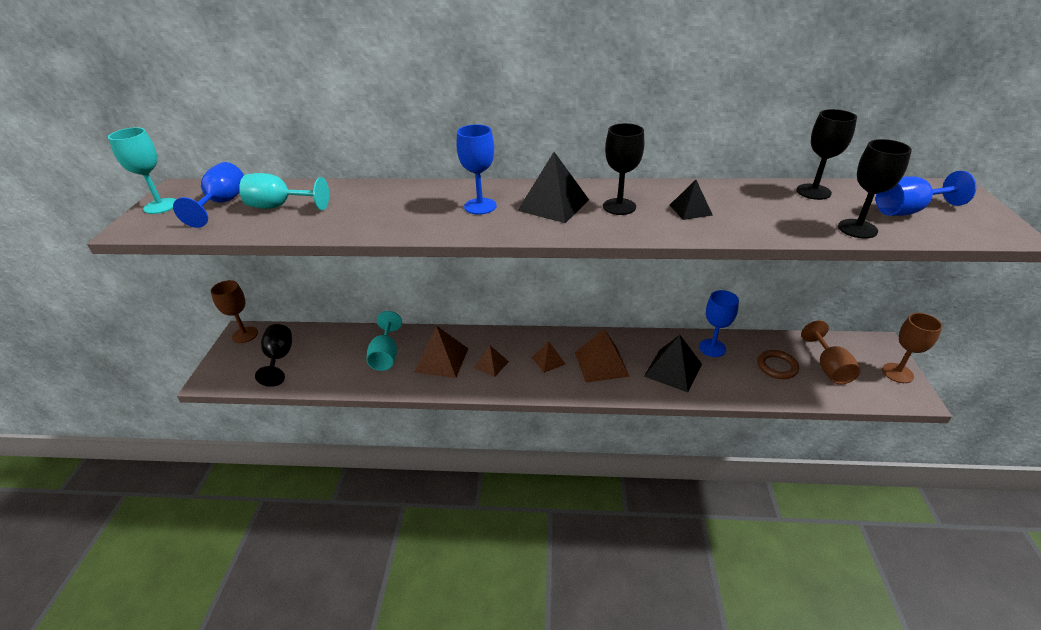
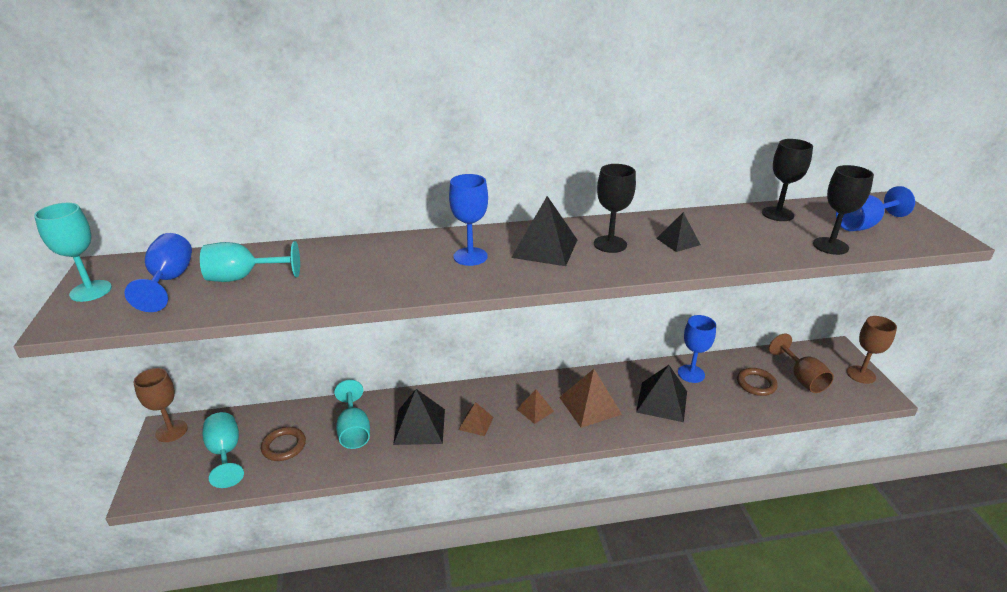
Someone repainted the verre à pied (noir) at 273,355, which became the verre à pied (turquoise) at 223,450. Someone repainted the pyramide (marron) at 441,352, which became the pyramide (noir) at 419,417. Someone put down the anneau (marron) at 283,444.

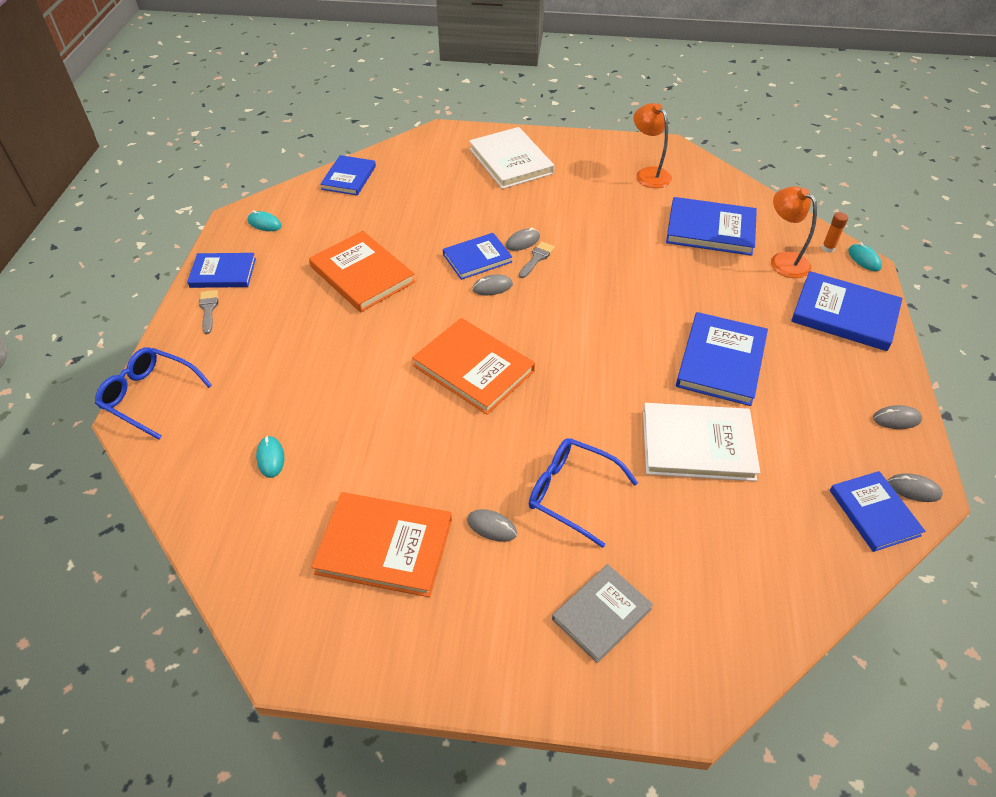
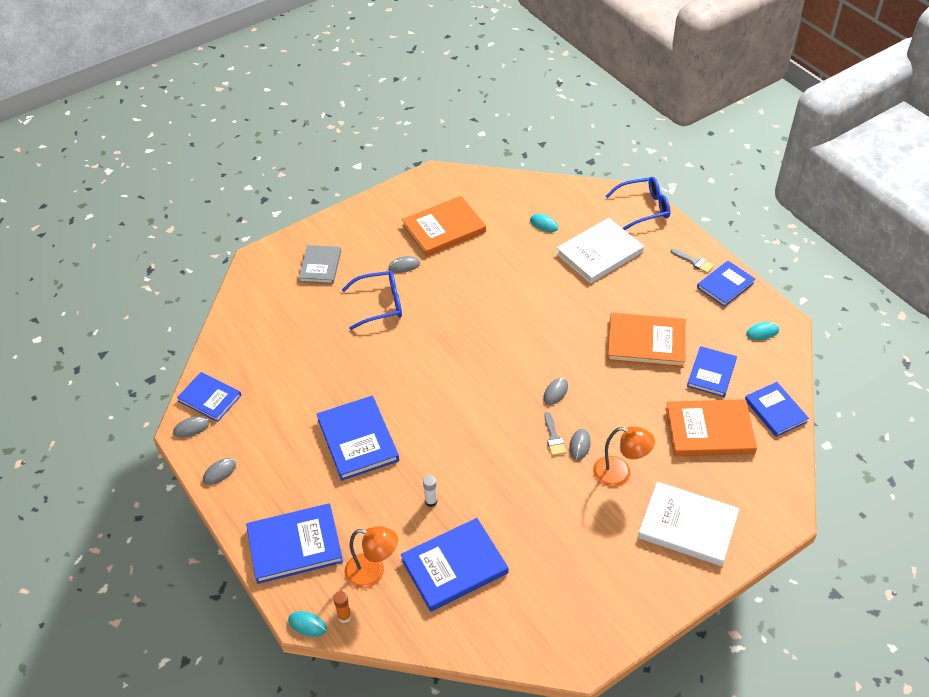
Someone carried the livre (orange) from 473,366 to 711,427. Someone carried the livre (bleu) from 477,256 to 712,371. Someone carried the lampe (orange) from 653,145 to 624,457. Someone carried the livre (blanc) from 701,442 to 600,251. Someone put down the bâton de colle (blanc) at 430,491.

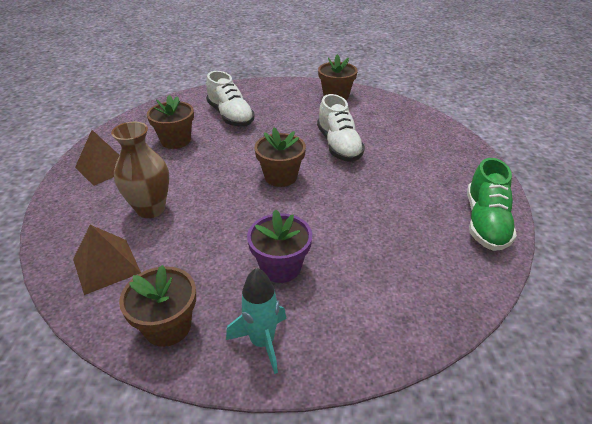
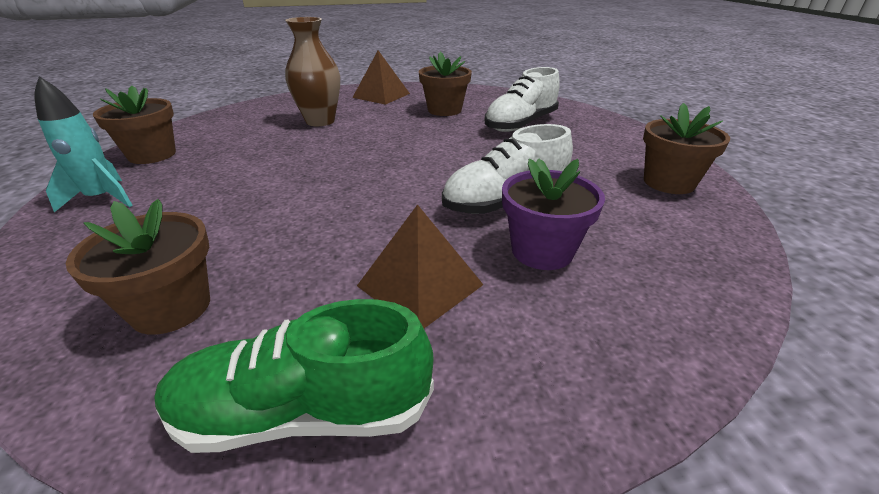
Someone carried the pyramide (marron) from 107,260 to 420,266. Someone carried the pot de fleurs (violet) from 279,246 to 553,214. Someone carried the pot de fleurs (marron) from 280,157 to 138,267.

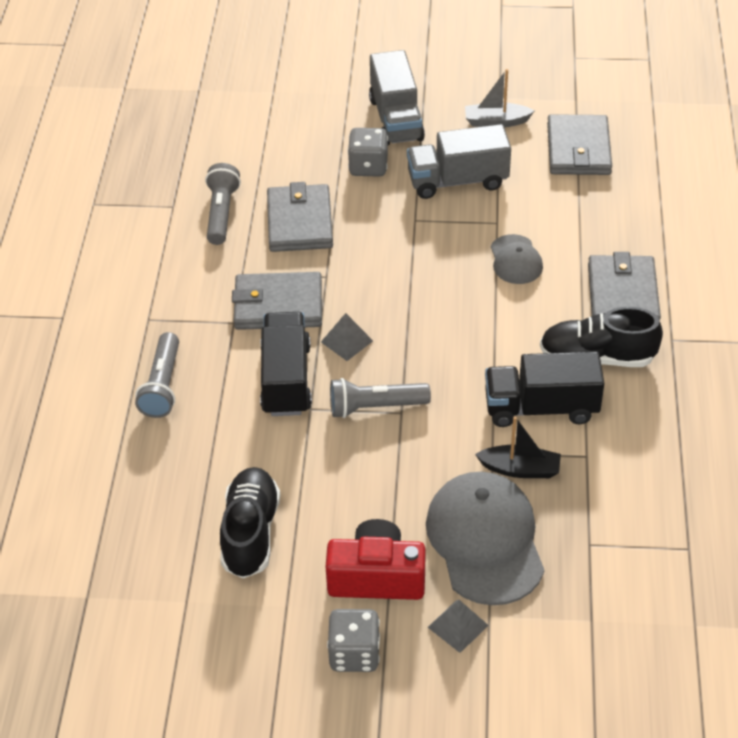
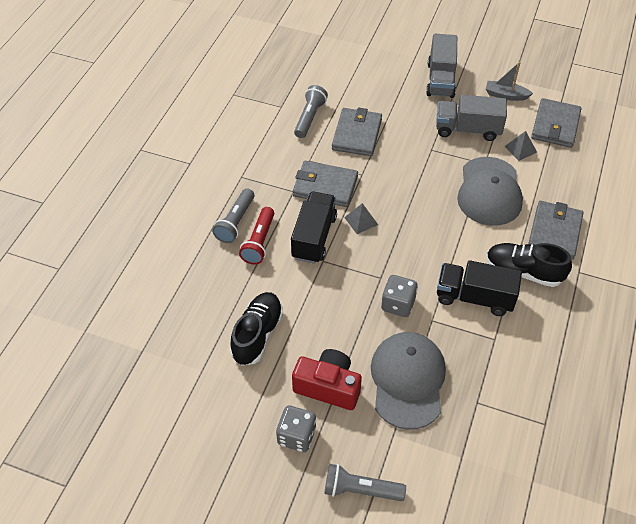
Someone carried the lampe de poche (gris) from 380,398 to 365,482. Someone carried the dé (gris) from 368,152 to 399,296. Someone carried the pyramide (gris) from 458,626 to 520,146. Someone took away the bateau (noir) at 518,447. Someone scaled the casquette (gris) at 517,259 by 1.91. Someone put down the lampe de poche (rouge) at 256,236.

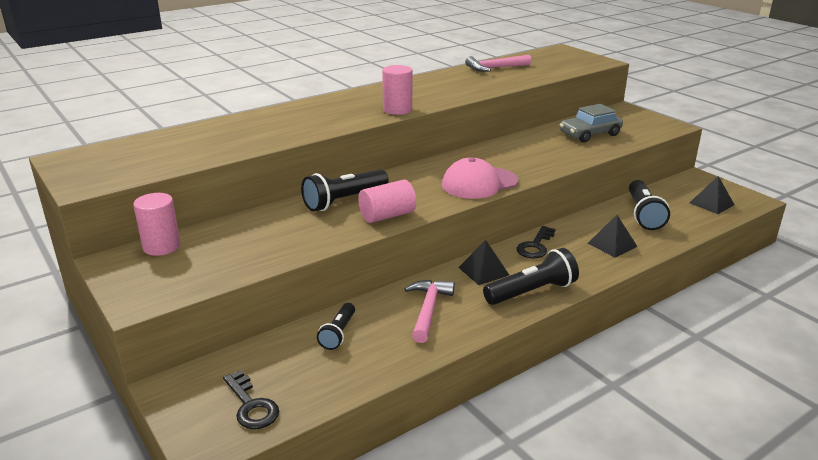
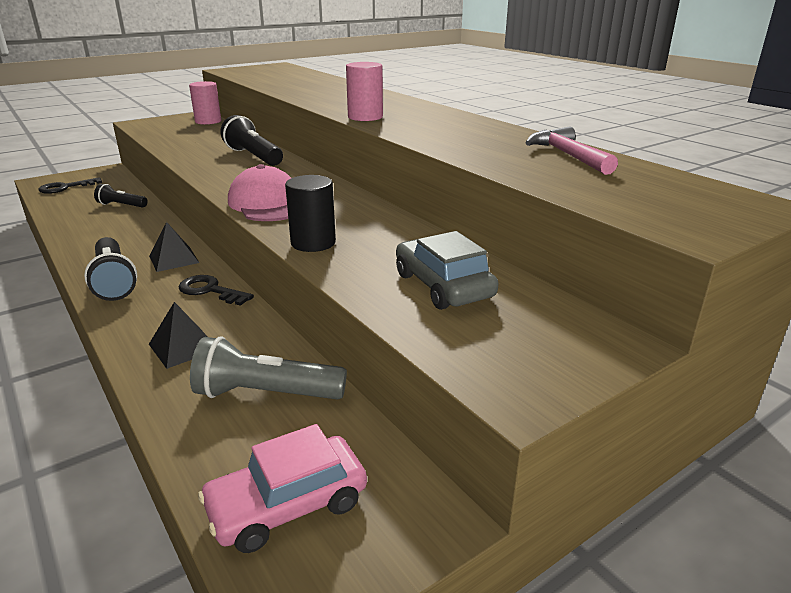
Someone took away the cylindre (rose) at 387,201. Someone took away the marteau (rose) at 430,311. Someone repainted the lampe de poche (noir) at 649,205, which became the lampe de poche (gris) at 268,368. Someone swapped the pyramide (noir) at 712,195 for the voiture (rose) at 282,488. Someone put down the cylindre (noir) at 310,213.

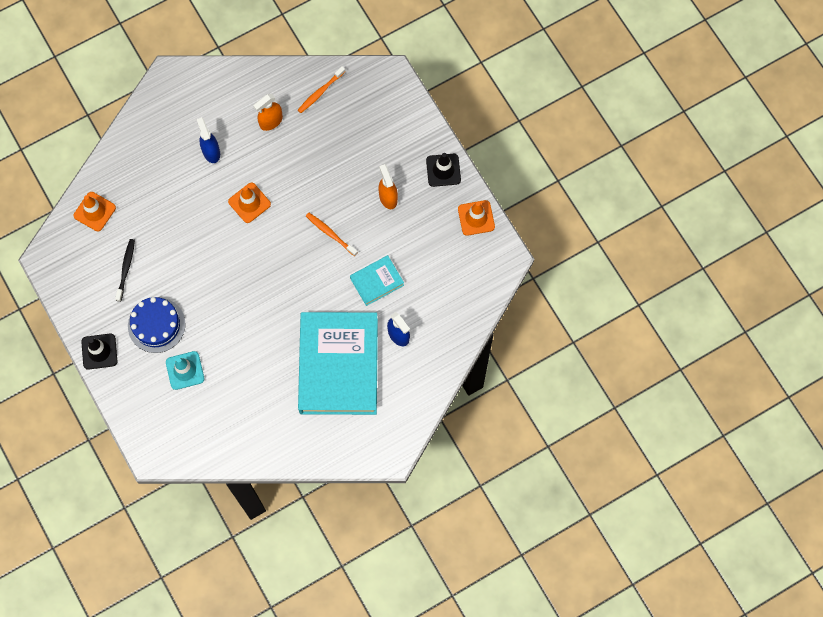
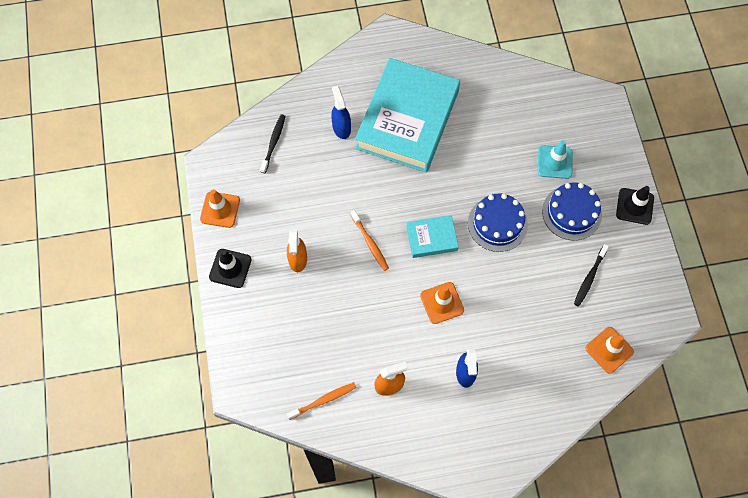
Someone carried the livre (turquoise) from 377,280 to 432,236. Someone put down the brosse à dents (noir) at 273,143. Someone put down the gâteau (bleu) at 498,222.

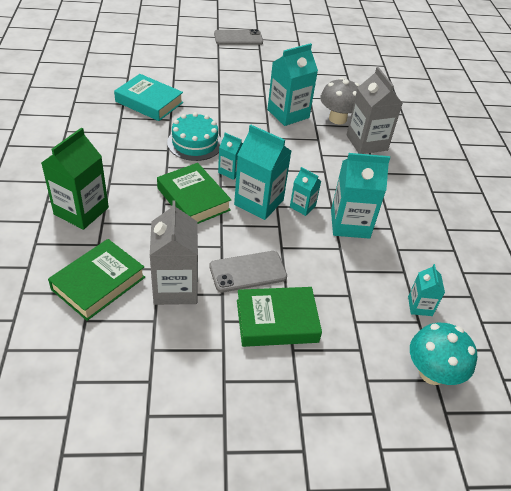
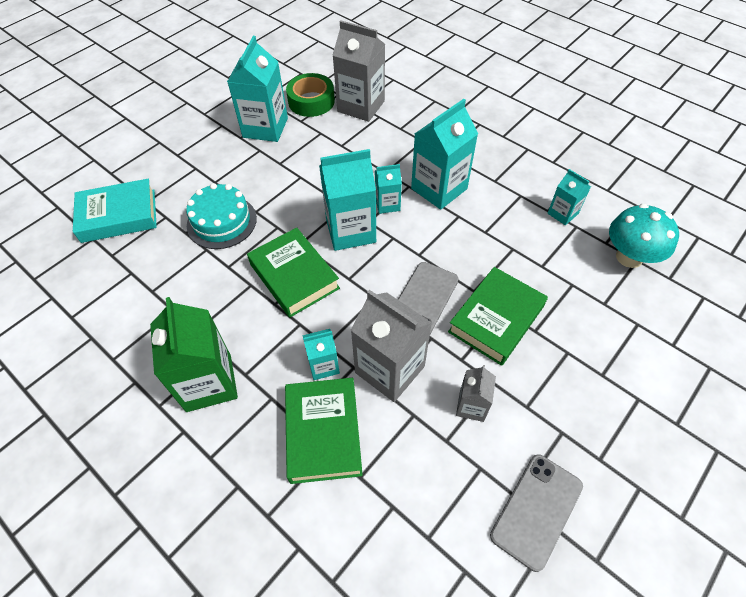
Someone rotated the livre (vert) at 194,193 by 45 degrees clockwise. Someone carried the téléphone (gris) from 238,37 to 536,513. Someone carried the brique de lait (turquoise) from 230,156 to 321,354. Someone swapped the champignon (gris) at 340,101 for the ruban adhésif (vert) at 310,95. Someone put down the brique de lait (gris) at 476,393.

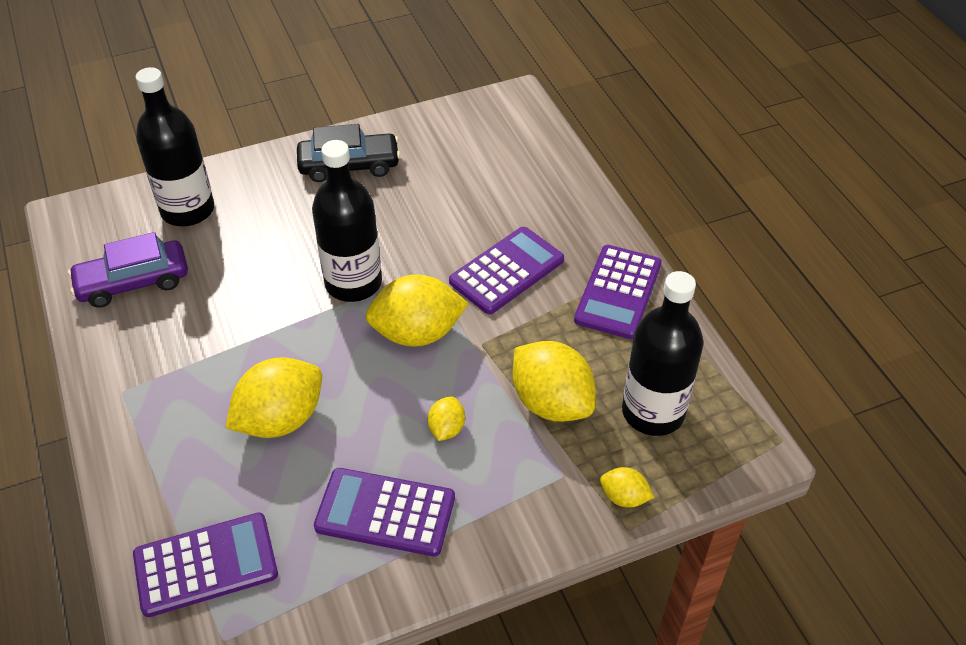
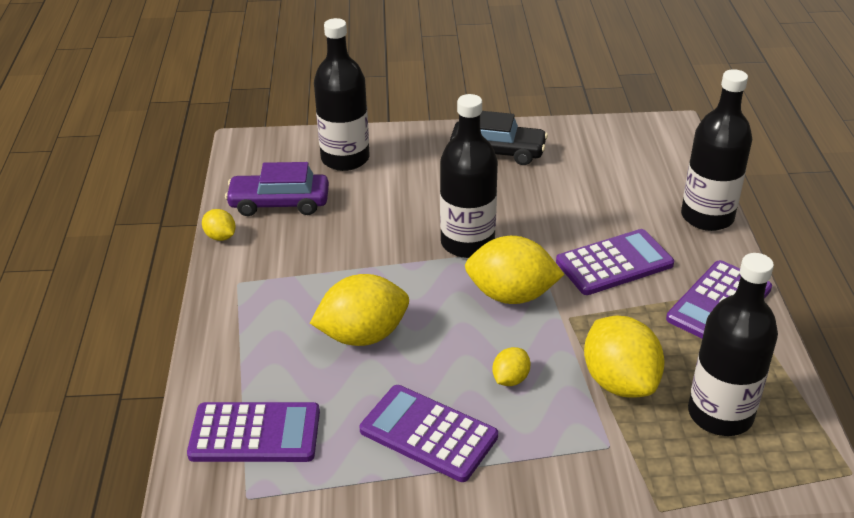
Someone carried the citron (jaune) from 627,487 to 219,225. Someone put down the bouteille (noir) at 716,150.

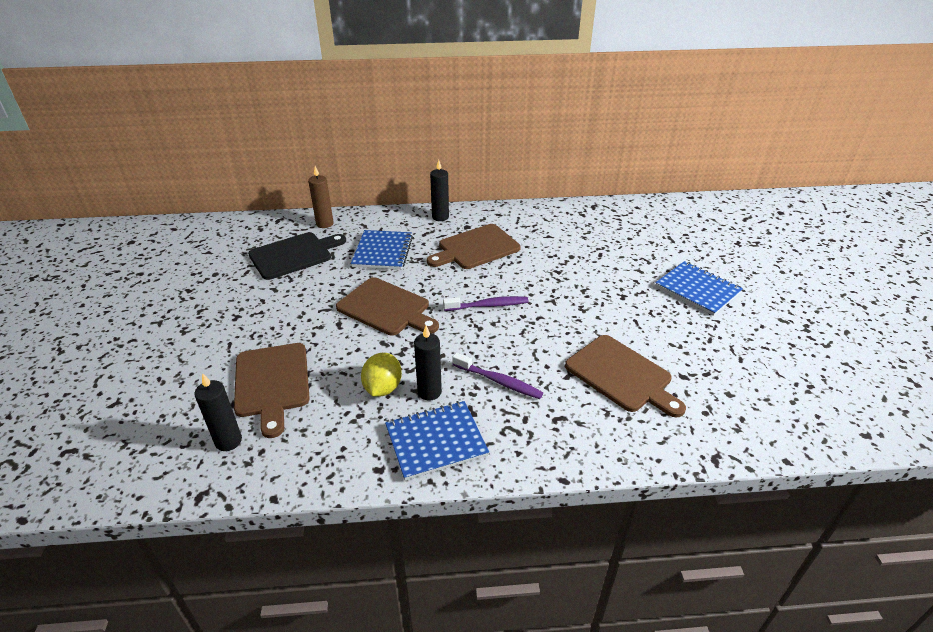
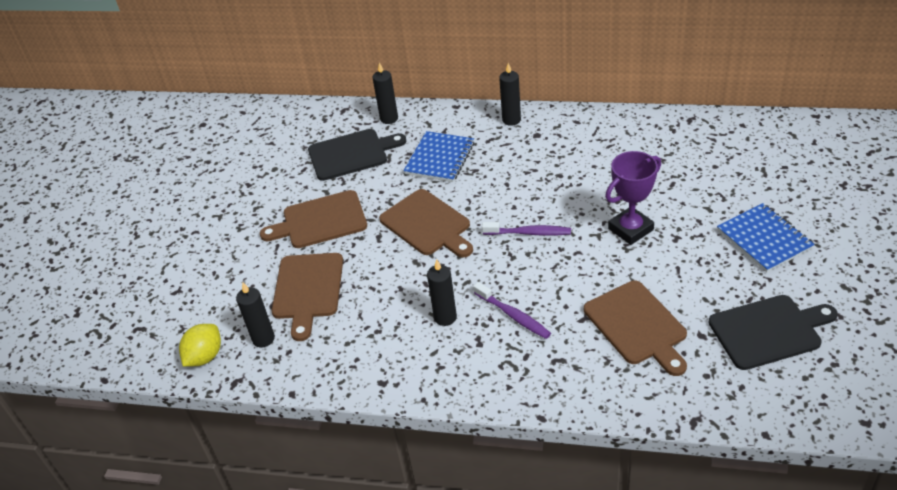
Someone repainted the bougie (marron) at 321,197, which became the bougie (noir) at 385,93. Someone carried the citron (jaune) from 381,375 to 200,345. Someone took away the carnet (bleu) at 437,440. Someone carried the planche à découper (marron) from 474,246 to 313,219. Someone put down the trophée (violet) at 633,198. Someone put down the planche à découper (noir) at 773,332.

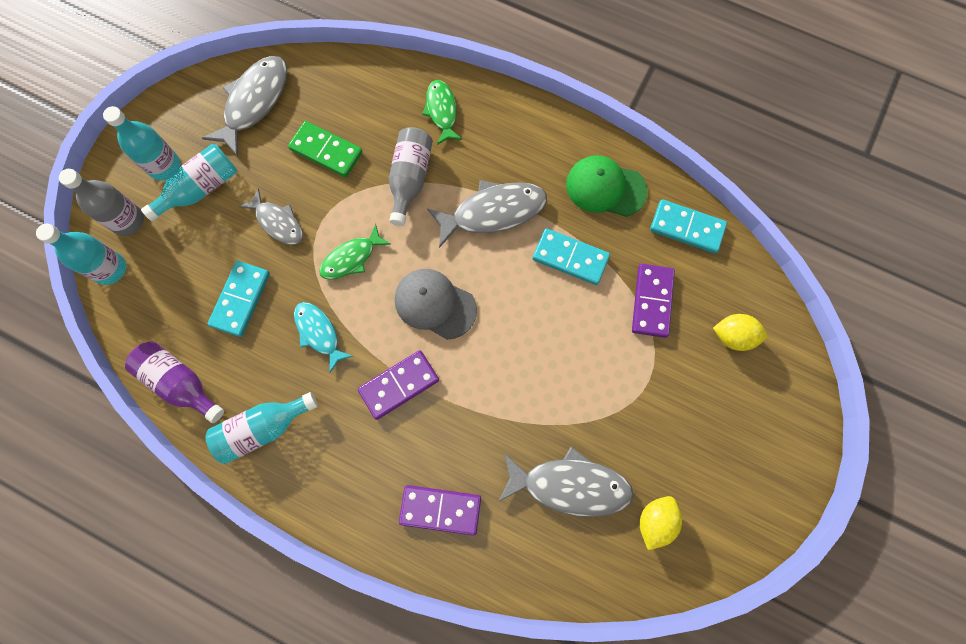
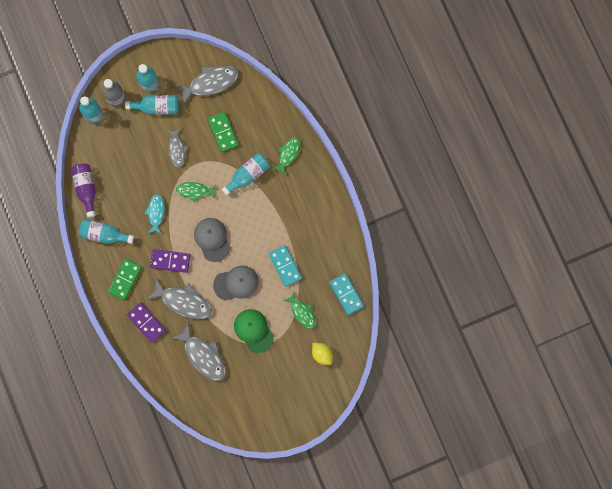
Someone took away the domino (turquoise) at 239,299. Someone repainted the bouteille (gris) at 411,176, which became the bouteille (turquoise) at 246,174. Someone carried the poisson (gris) from 487,214 to 179,298. Someone carried the casquette (vert) from 607,186 to 254,331. Someone swapped the domino (violet) at 653,301 for the poisson (vert) at 299,310. Someone took away the citron (jaune) at 661,523. Someone put down the domino (vert) at 125,279. Someone put down the casquette (gris) at 236,283.

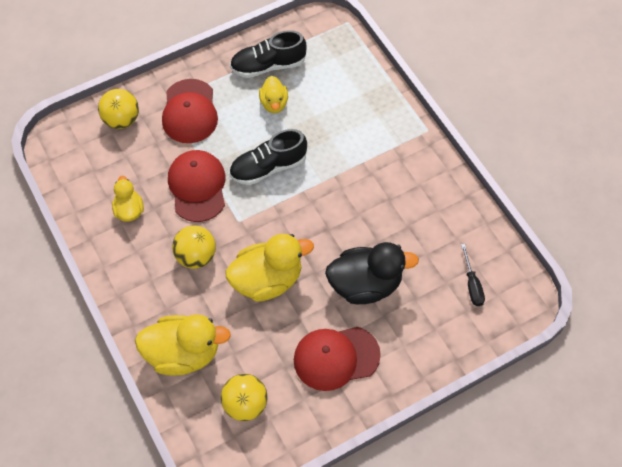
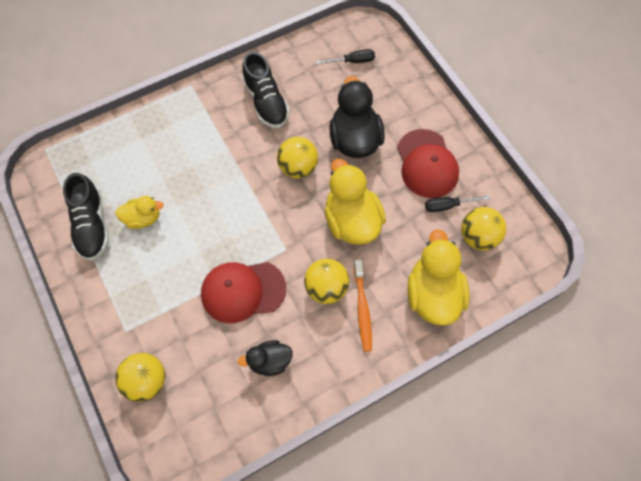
Someone repainted the canard (jaune) at 128,199, which became the canard (noir) at 265,358. Someone took away the casquette (rouge) at 190,111. Someone carried the chaussure (noir) from 268,157 to 265,90. Someone put down the balle (jaune) at 297,157. Someone put down the brosse à dents (orange) at 363,306. Someone put down the tournevis (noir) at 457,203.

